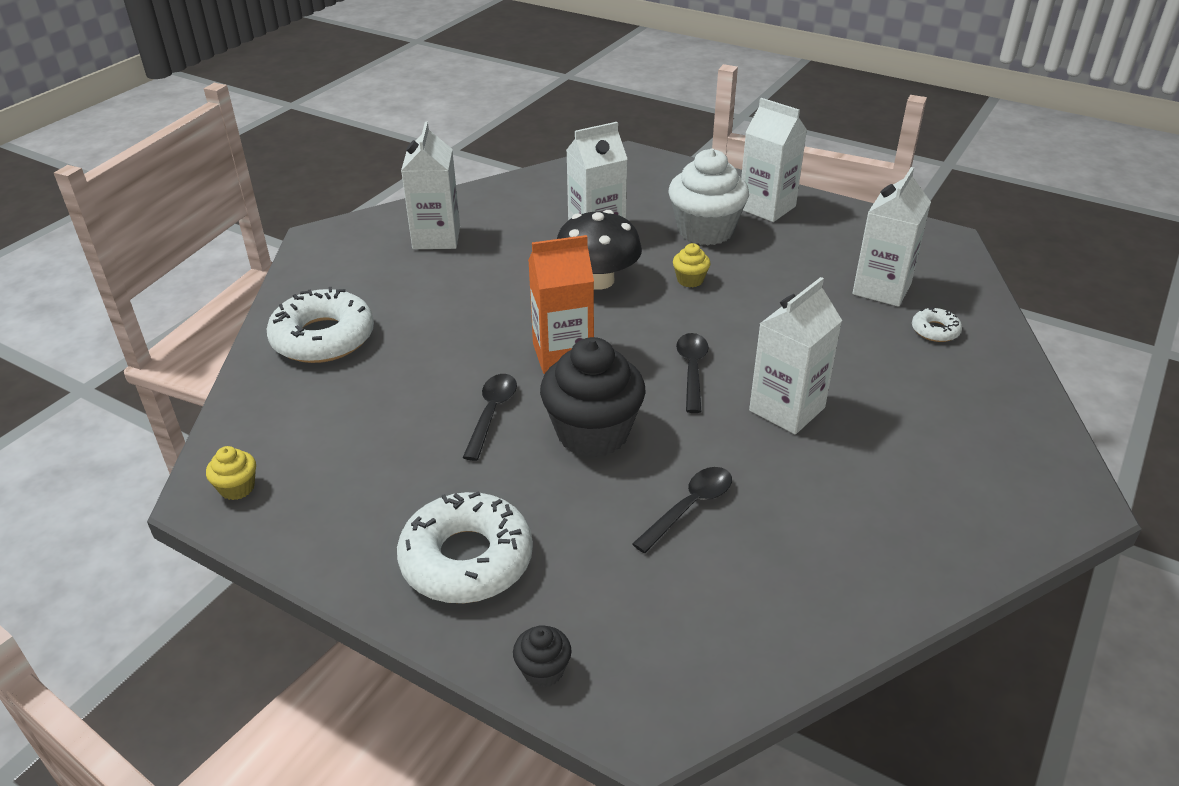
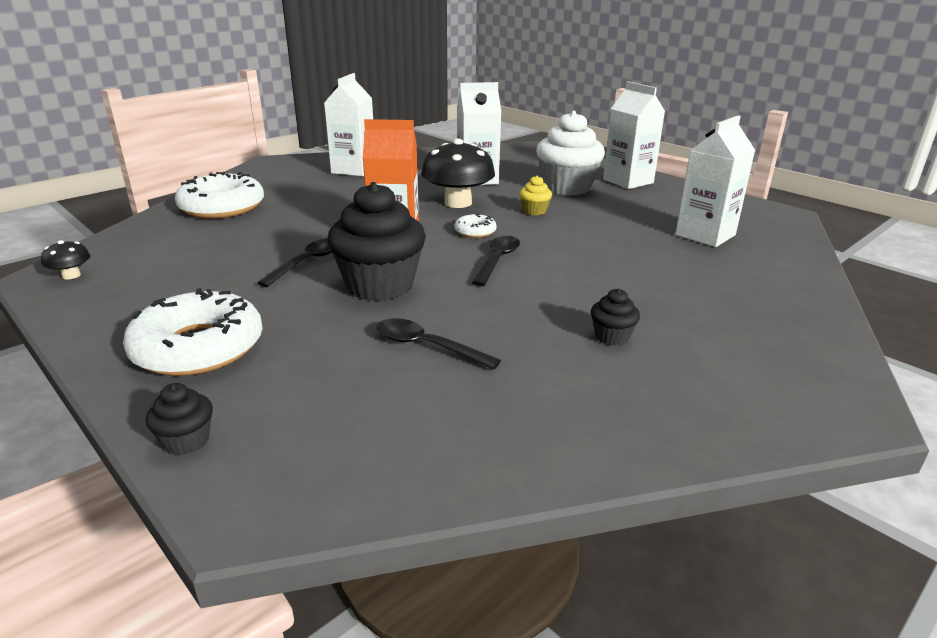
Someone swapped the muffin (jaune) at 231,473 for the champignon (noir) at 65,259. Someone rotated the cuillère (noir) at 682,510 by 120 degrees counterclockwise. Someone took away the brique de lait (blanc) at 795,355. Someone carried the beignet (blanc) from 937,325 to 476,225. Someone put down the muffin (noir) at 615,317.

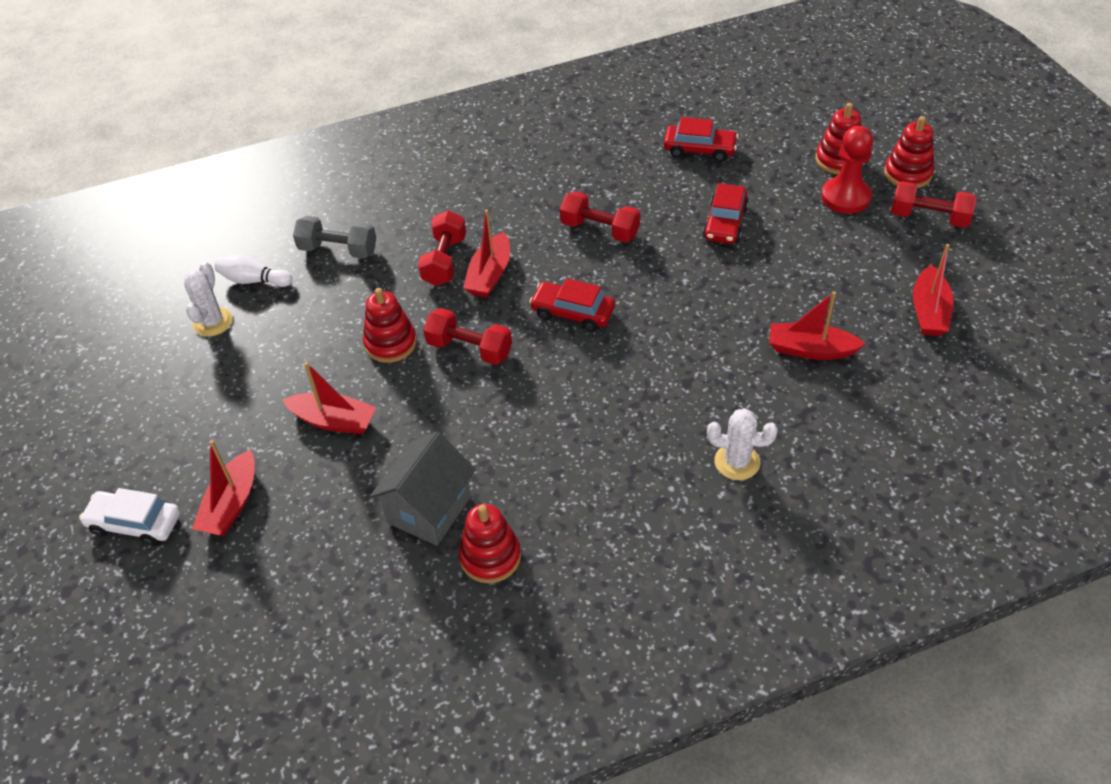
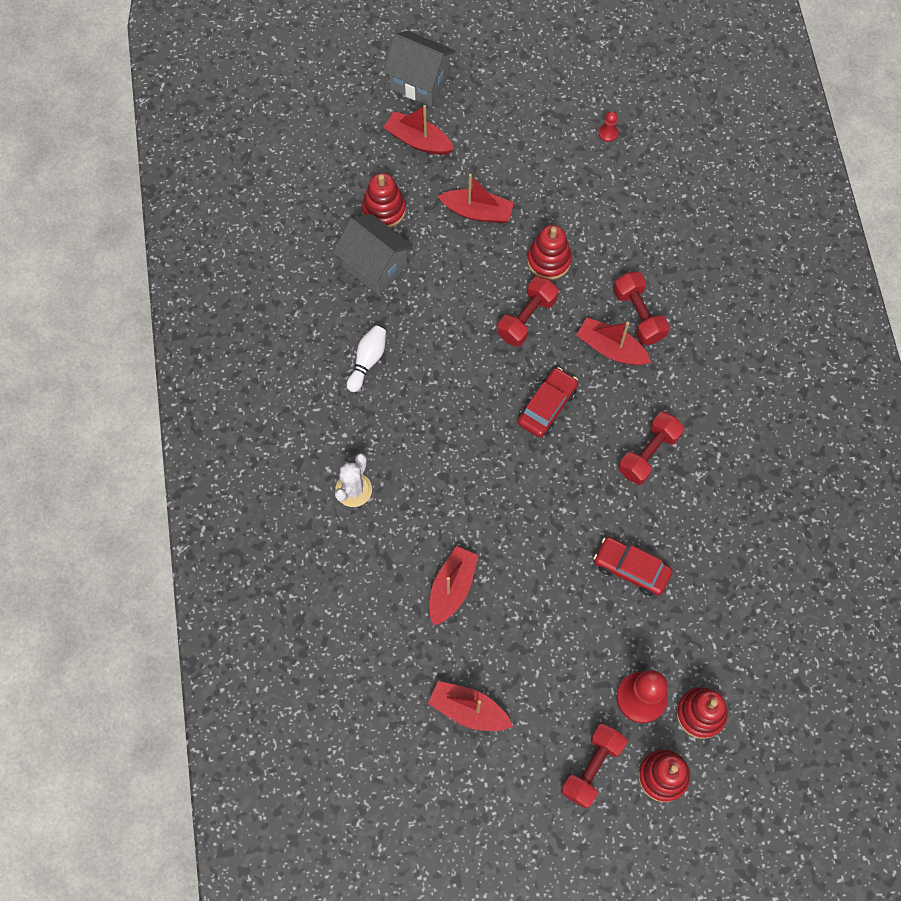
Someone swapped the voiture (blanc) at 129,517 for the maison (gris) at 419,68. Someone swapped the cactus (blanc) at 208,299 for the pion (rouge) at 608,126. Someone carried the quille (blanc) from 253,271 to 366,358. Someone rotated the bateau (rouge) at 330,398 by 105 degrees counterclockwise. Someone took away the haltère (gris) at 335,237. Someone rotated the haltère (rouge) at 442,248 by 45 degrees clockwise. Someone carried the jouet à empiler (rouge) from 490,543 to 384,200. Someone took away the voiture (rouge) at 701,139.

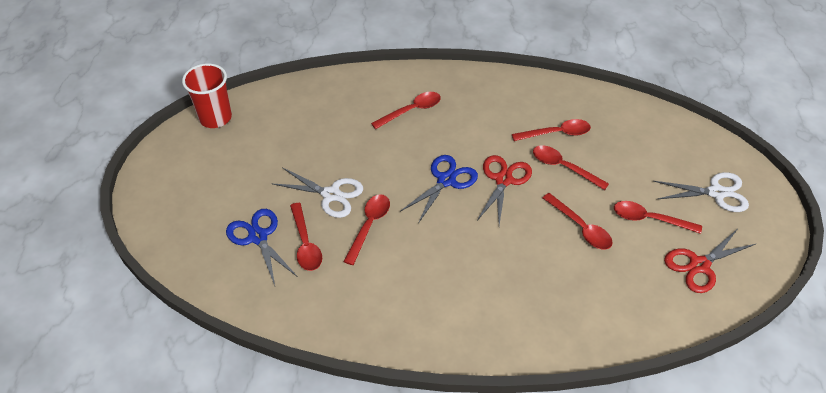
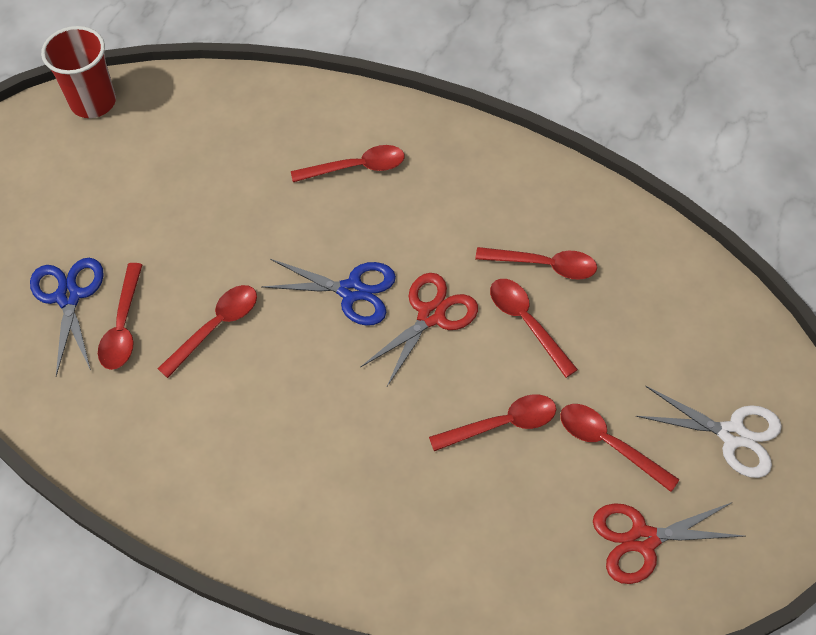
Someone took away the ciseaux (blanc) at 317,192. Someone rotated the ciseaux (bleu) at 439,189 by 45 degrees clockwise. Someone rotated the cuillère (rouge) at 578,221 by 90 degrees counterclockwise.

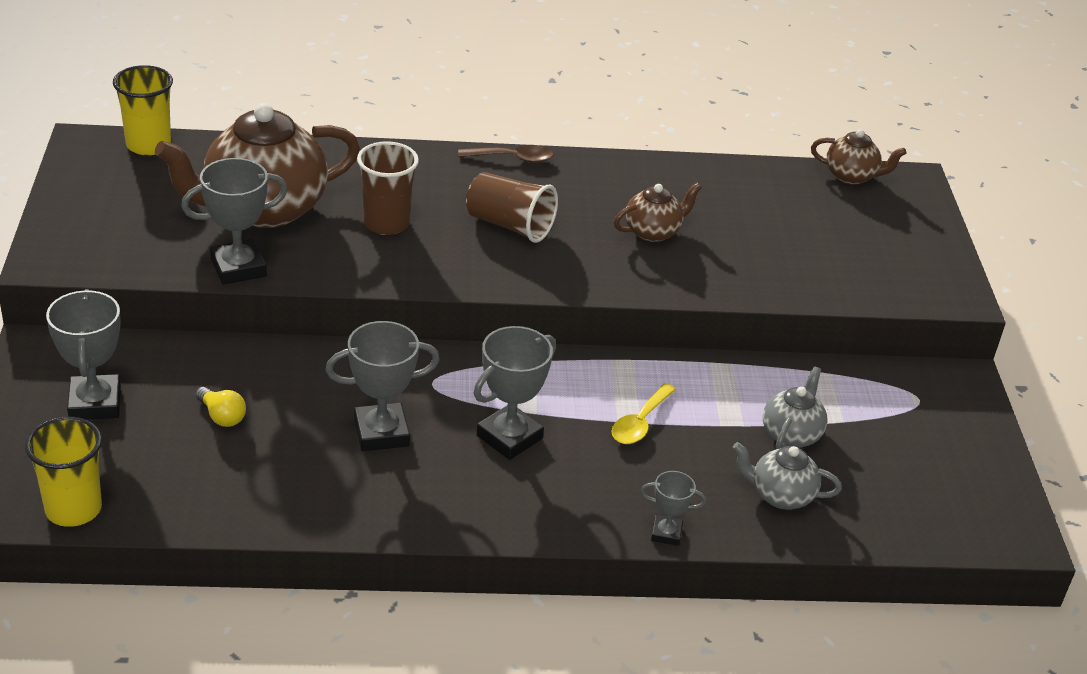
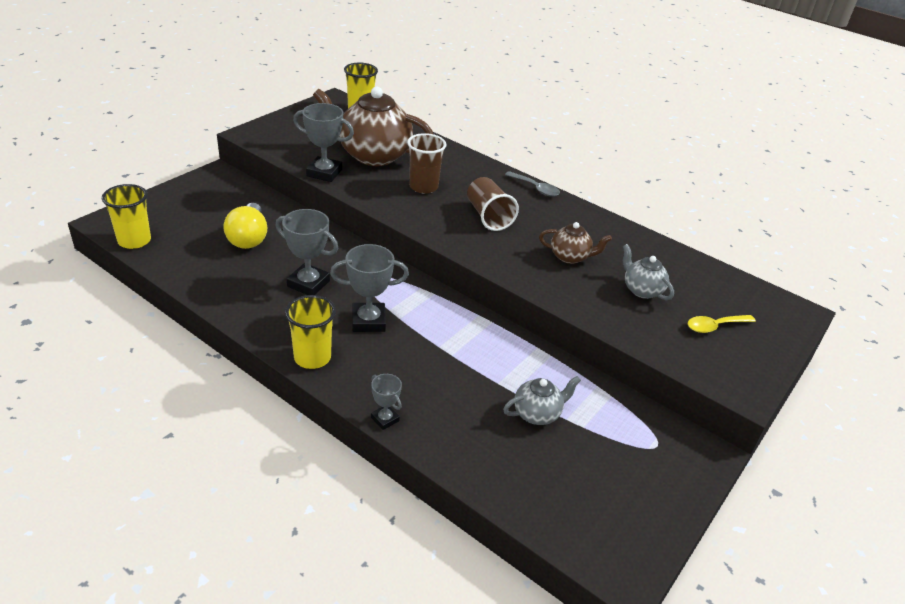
Someone took away the trophée (gris) at 83,354. Someone scaled the ampoule (jaune) at 221,407 by 1.88. Someone repainted the cuillère (marron) at 506,154, which became the cuillère (gris) at 532,183. Someone carried the cuillère (jaune) from 644,413 to 722,324. Someone carried the théière (gris) from 787,475 to 648,272. Someone took away the théière (marron) at 858,157. Someone put down the gobelet (jaune) at 310,332.

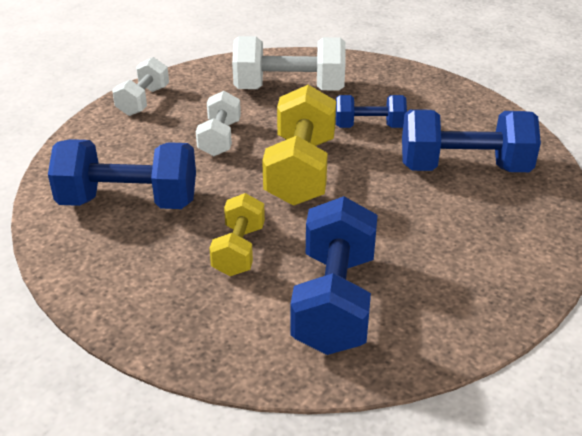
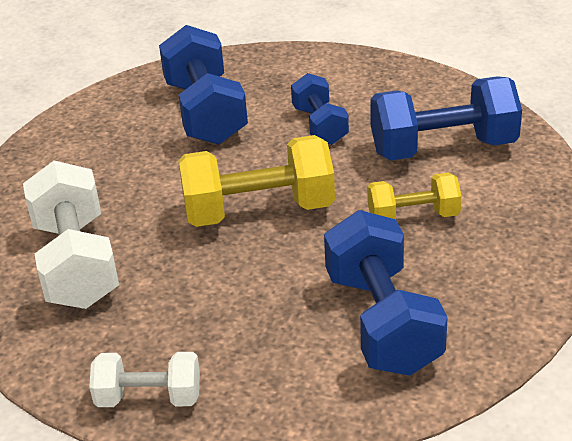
Someone took away the haltère (blanc) at 218,123. Someone carried the haltère (bleu) from 371,111 to 320,109.

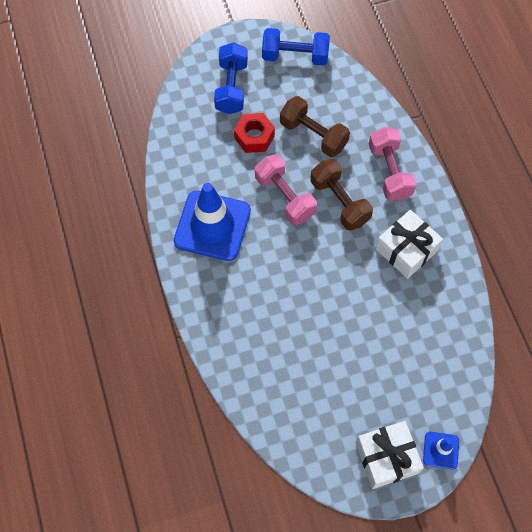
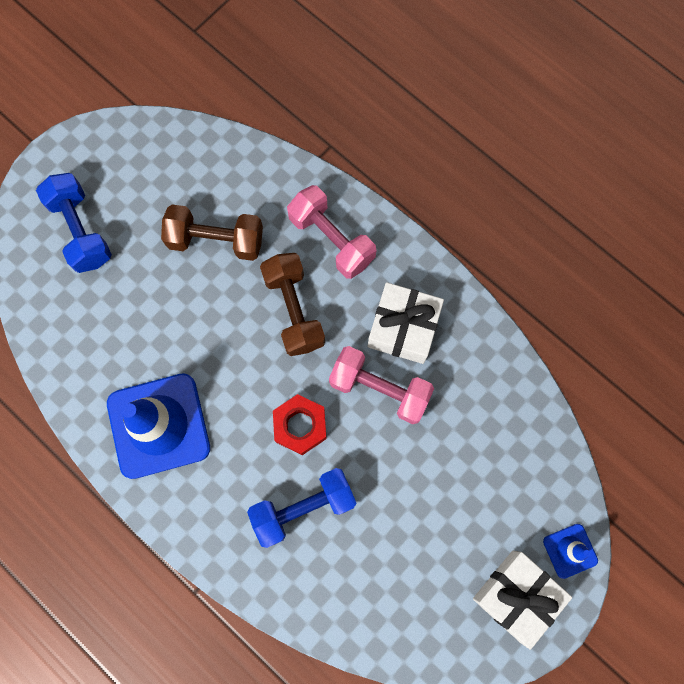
Someone carried the écrou (rouge) from 254,133 to 300,424. Someone carried the haltère (rose) from 286,189 to 381,385. Someone carried the haltère (bleu) from 296,47 to 301,508. Someone rotated the haltère (marron) at 341,195 by 45 degrees clockwise.

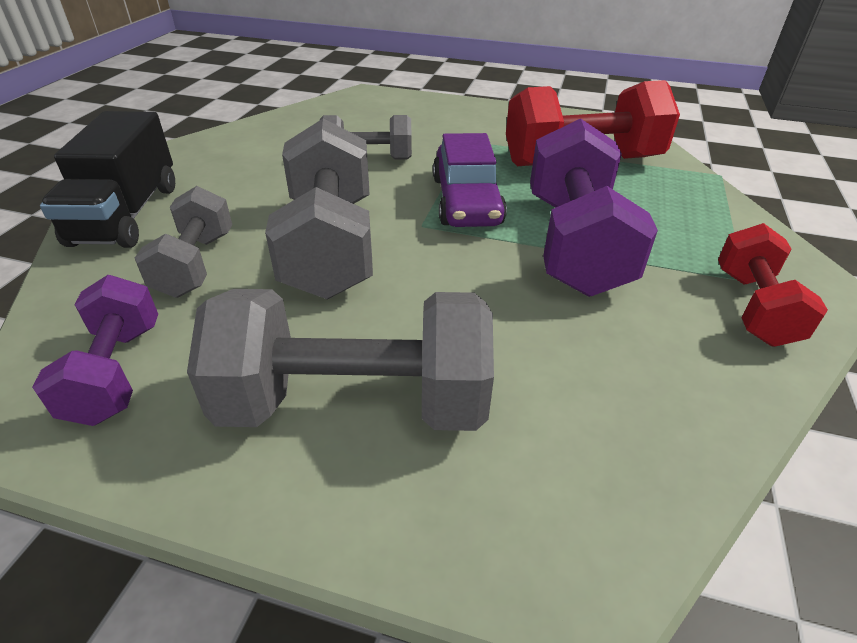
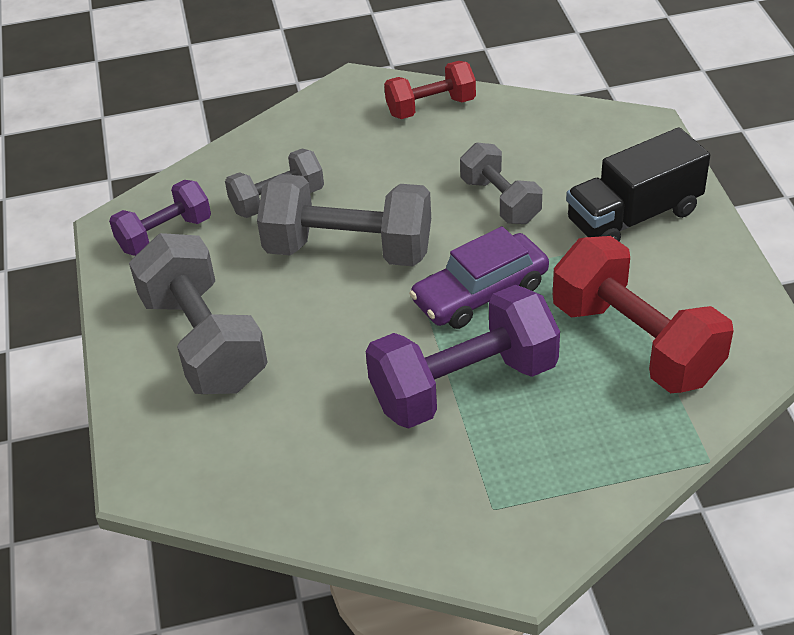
Someone carried the camion (noir) from 107,179 to 638,184. Someone rotated the haltère (gris) at 319,209 by 45 degrees clockwise. Someone carried the haltère (rouge) from 773,285 to 430,90.

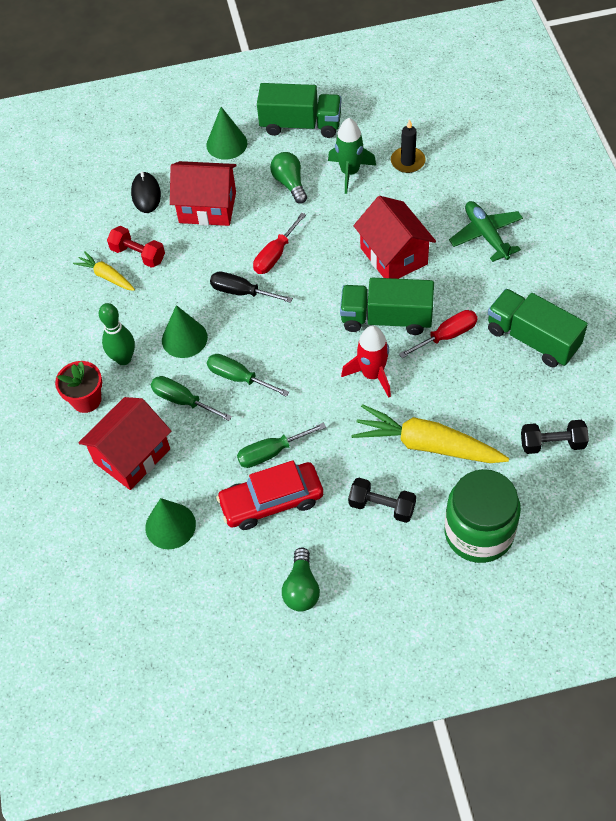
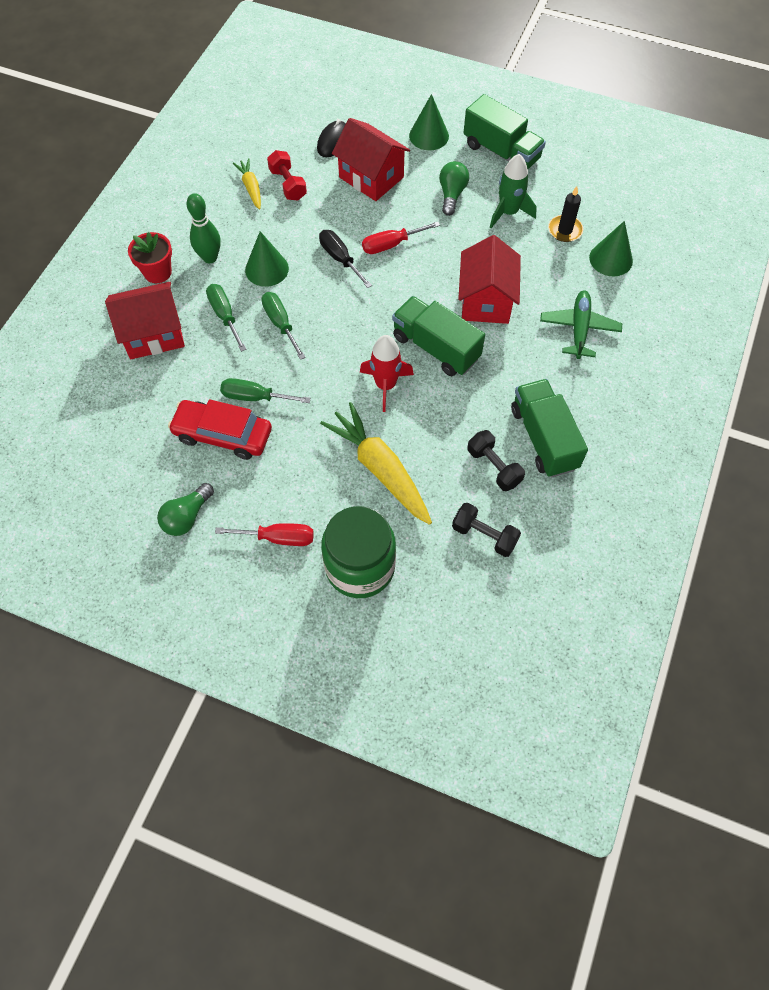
Someone carried the cône (vert) from 170,523 to 611,248. Someone carried the haltère (noir) from 382,500 to 496,460. Someone carried the tournevis (rouge) from 438,334 to 264,534.

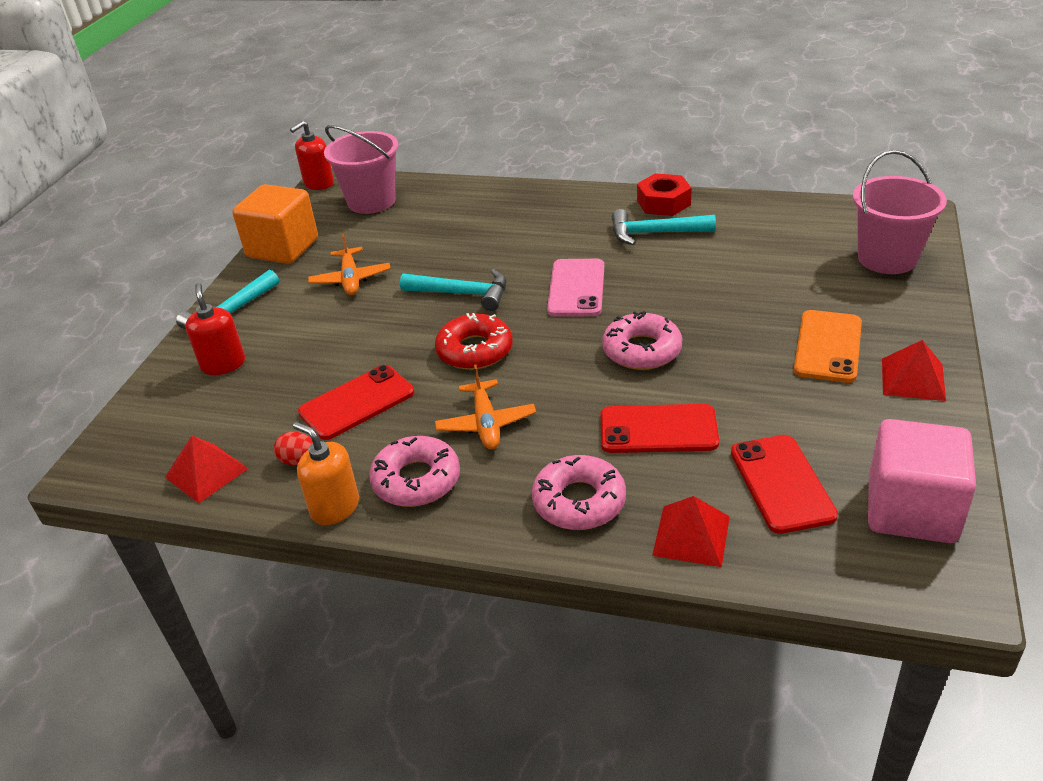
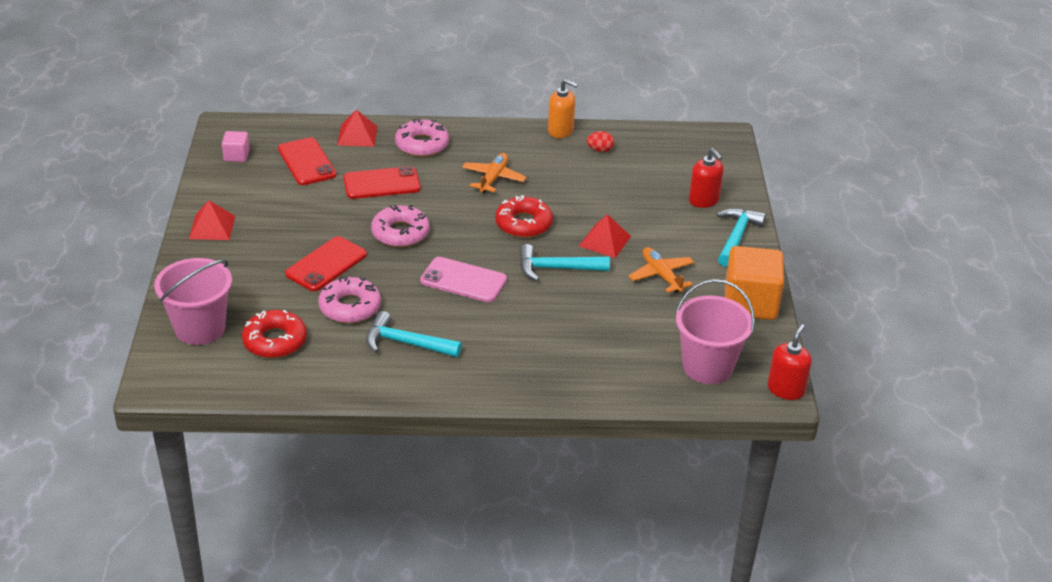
Someone carried the pyramide (rouge) from 207,469 to 605,236. Someone carried the téléphone (rouge) from 356,402 to 326,263. Someone carried the beignet (rose) from 414,471 to 349,300. Someone rotated the avion (orange) at 485,407 by 45 degrees clockwise. Someone rotated the téléphone (rose) at 575,287 by 60 degrees counterclockwise. Someone rotated the marteau (turquoise) at 664,227 by 150 degrees counterclockwise. Someone took away the écrou (rouge) at 664,194. Someone took away the téléphone (orange) at 828,346. Someone scaled the cube (rose) at 922,481 by 0.49. Someone put down the beignet (rouge) at 274,334.

